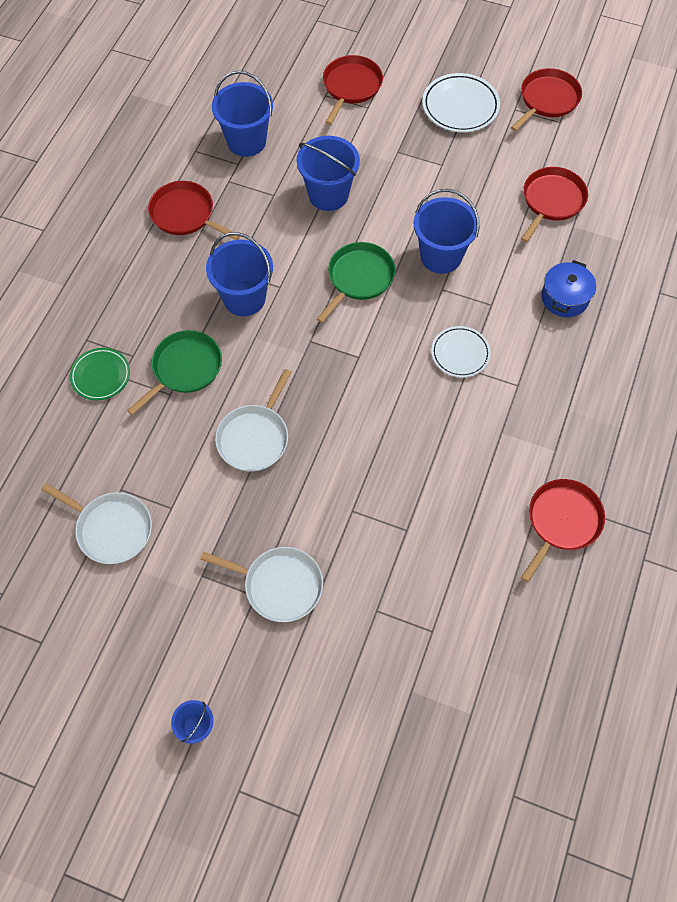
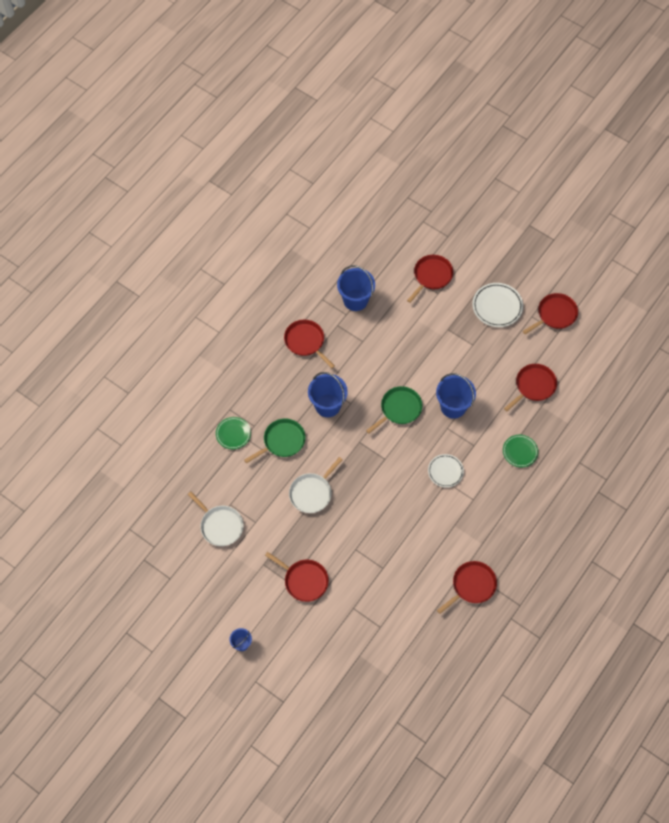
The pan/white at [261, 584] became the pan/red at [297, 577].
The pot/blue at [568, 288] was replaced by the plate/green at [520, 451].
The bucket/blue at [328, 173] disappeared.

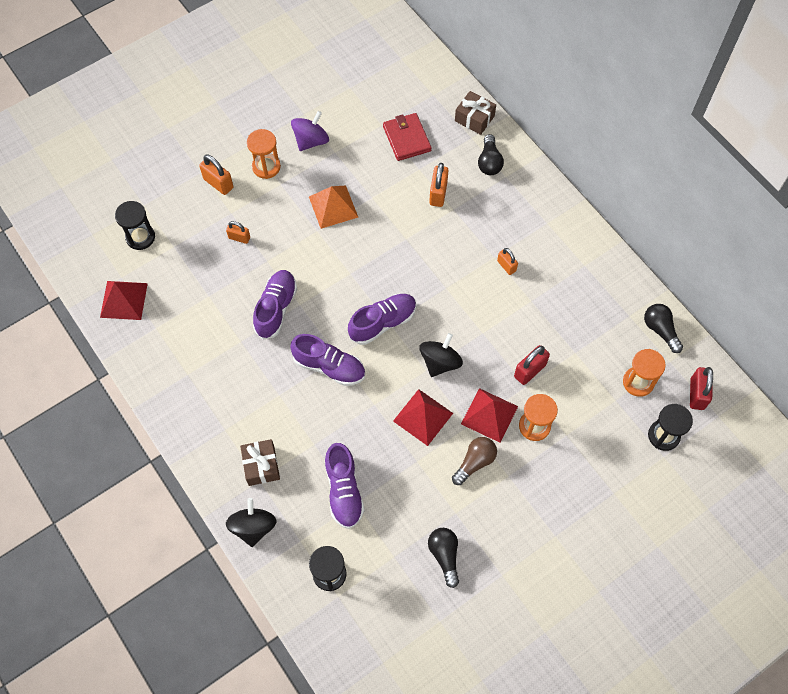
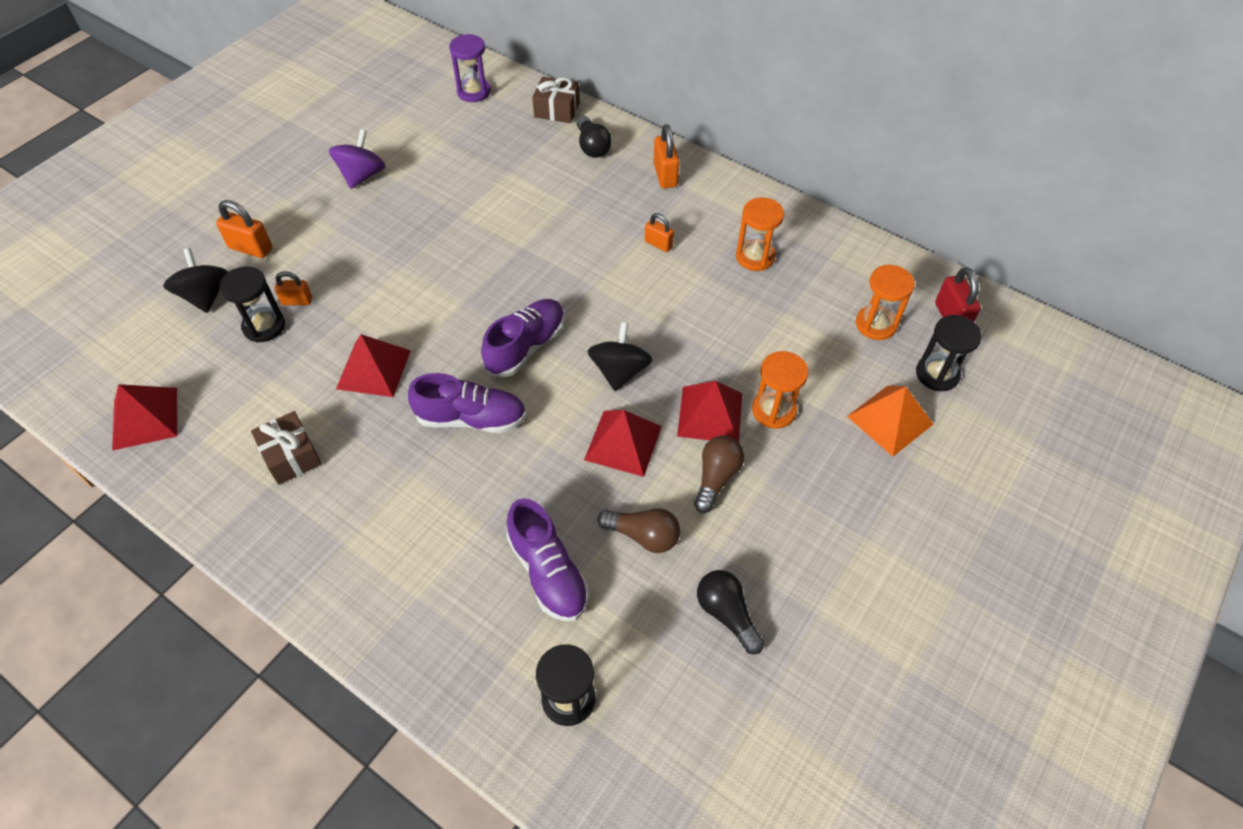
The spinning top/black moved from [251, 522] to [195, 280].
The hourglass/black moved from [135, 225] to [252, 304].
The gift/brown moved from [260, 462] to [286, 448].
The shoe/purple at [275, 305] was replaced by the pyramid/red at [373, 365].
The hourglass/purple at [470, 68] appeared.
The light bulb/brown at [639, 530] appeared.
The padlock/orange moved from [439, 185] to [666, 156].
The hourglass/orange moved from [264, 154] to [760, 234].
The pyramid/orange moved from [333, 207] to [890, 421].
The wallet/red at [407, 137] disappeared.
The padlock/red at [532, 365] disappeared.
The light bulb/black at [663, 328] disappeared.

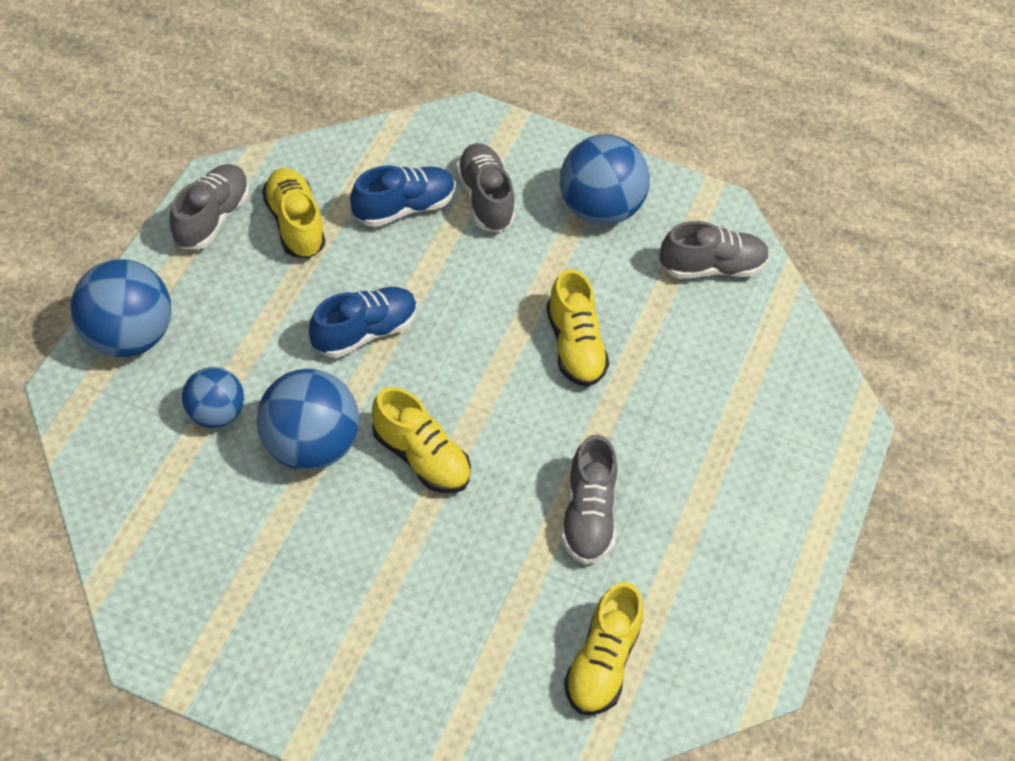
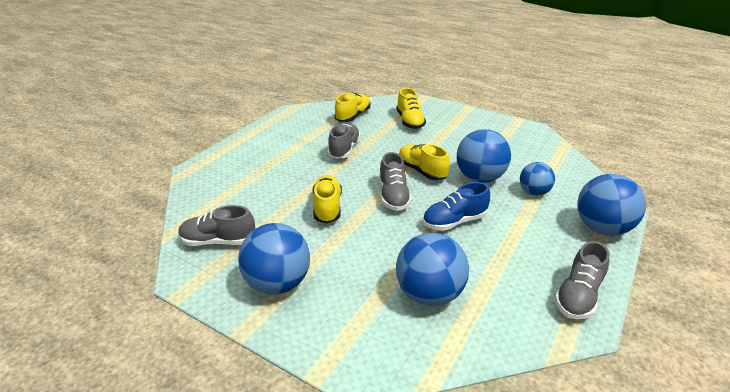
The shoe/grey moved from [485, 188] to [395, 181].
The shoe/yellow moved from [293, 213] to [411, 108].
The shoe/blue at [402, 196] was replaced by the ball/blue at [432, 269].

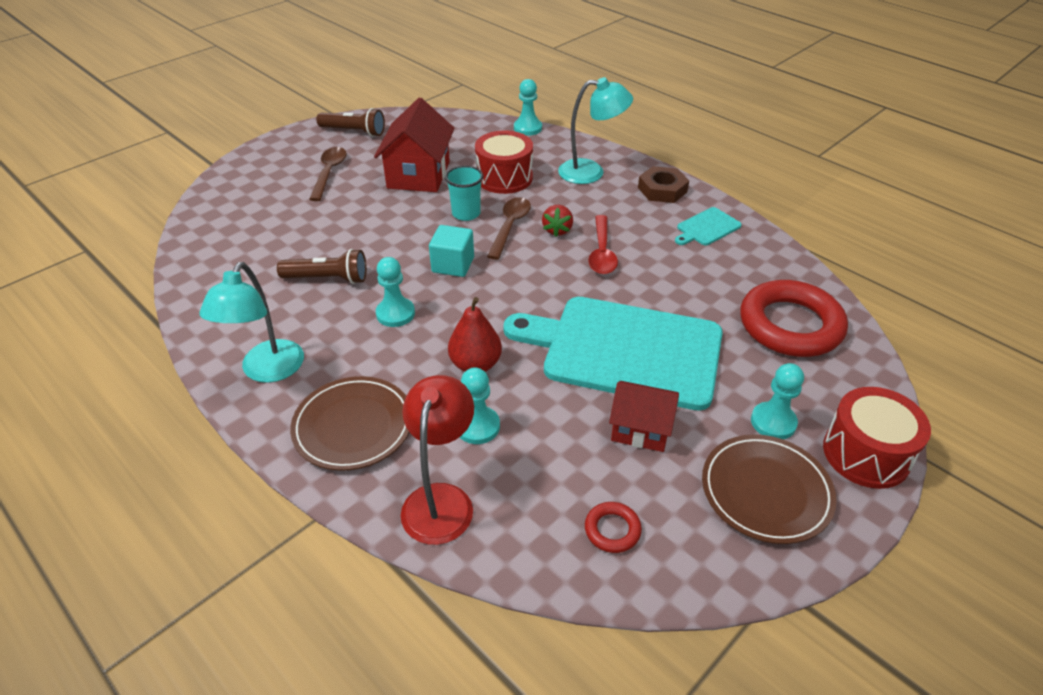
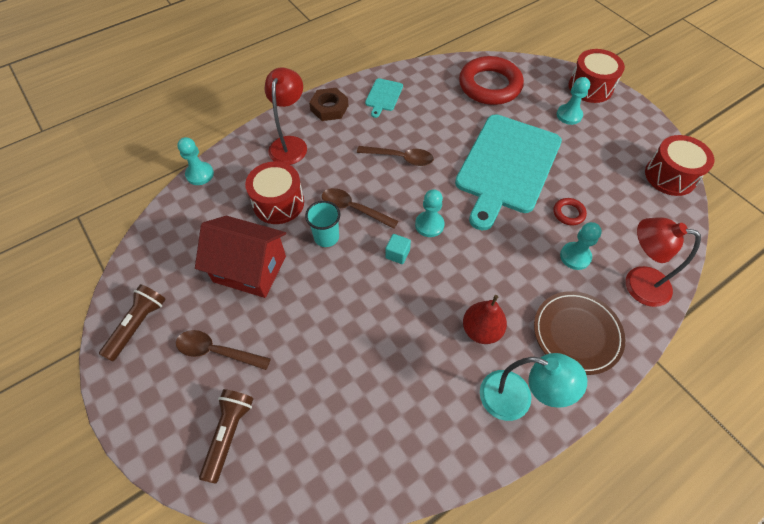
The flashlight/brown moved from [322, 266] to [226, 436].
The lamp/turquoise at [595, 130] became the lamp/red at [286, 116].
The spoon/red at [603, 244] became the spoon/brown at [395, 156].
The cutting board/turquoise at [708, 226] turned 45 degrees clockwise.
The cube/turquoise at [451, 251] changed to 0.66 times the size.
The pawn/turquoise moved from [395, 292] to [429, 213].
The pear/red moved from [475, 334] to [485, 319].
The ring/red moved from [613, 527] to [570, 211].
The drum/red at [679, 165] appeared.
The strawberry/red at [557, 221] disappeared.
The house/red at [644, 416] disappeared.
The plate/brown at [769, 489] disappeared.

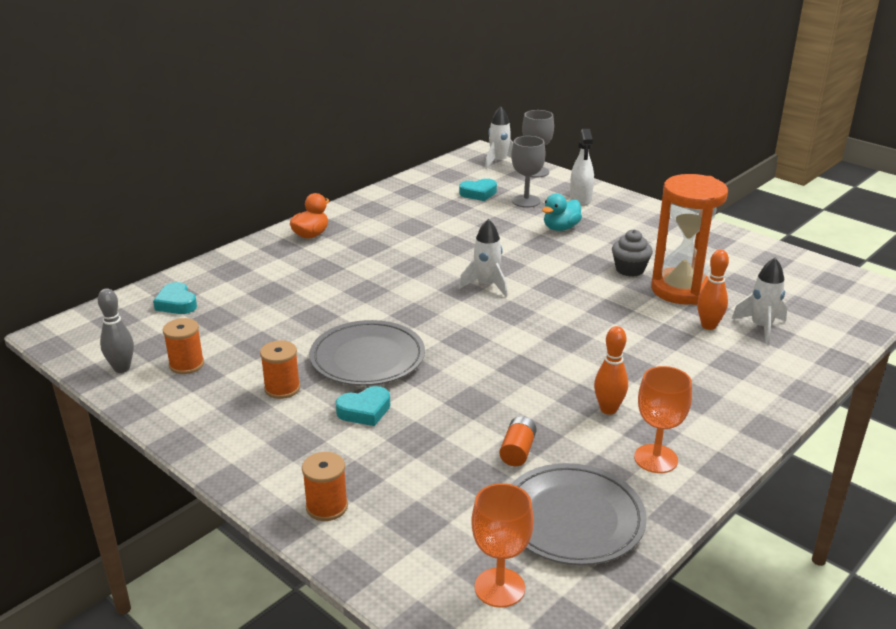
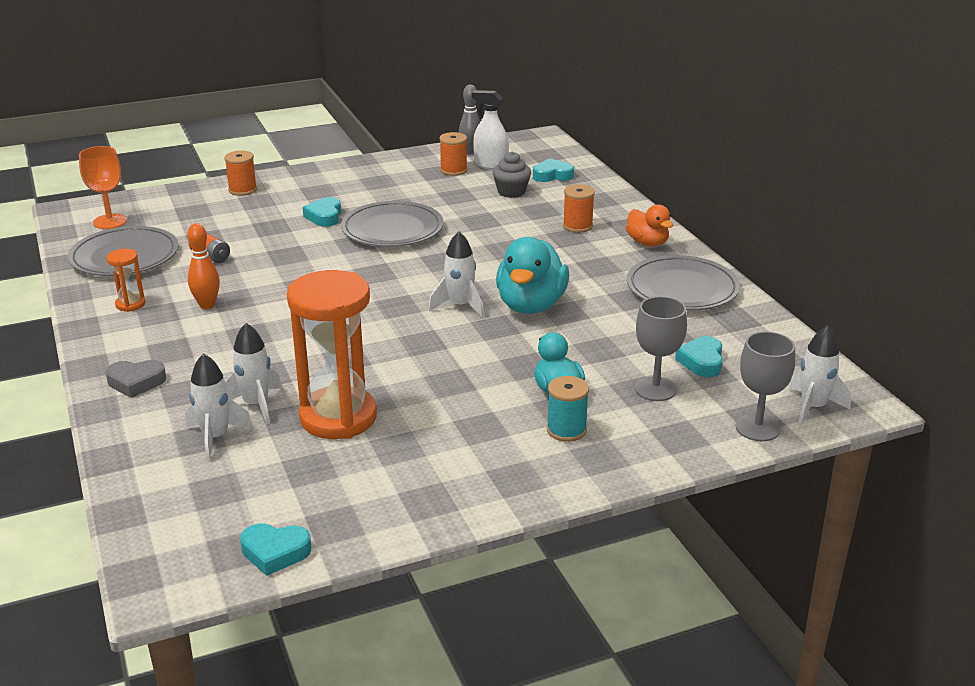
The goblet/orange at [663, 419] was replaced by the hourglass/orange at [126, 280].
The heart/grey at [136, 379] appeared.
The bowling pin/orange at [713, 289] was replaced by the rocket/white at [253, 373].
The heart/turquoise at [275, 549] appeared.
The spray bottle/white moved from [582, 167] to [490, 130].
The cupcake/grey moved from [632, 253] to [511, 175].
The duck/turquoise at [532, 275] appeared.
The spool/turquoise at [568, 409] appeared.
The spool/orange moved from [280, 369] to [579, 208].
The plate/grey at [683, 282] appeared.

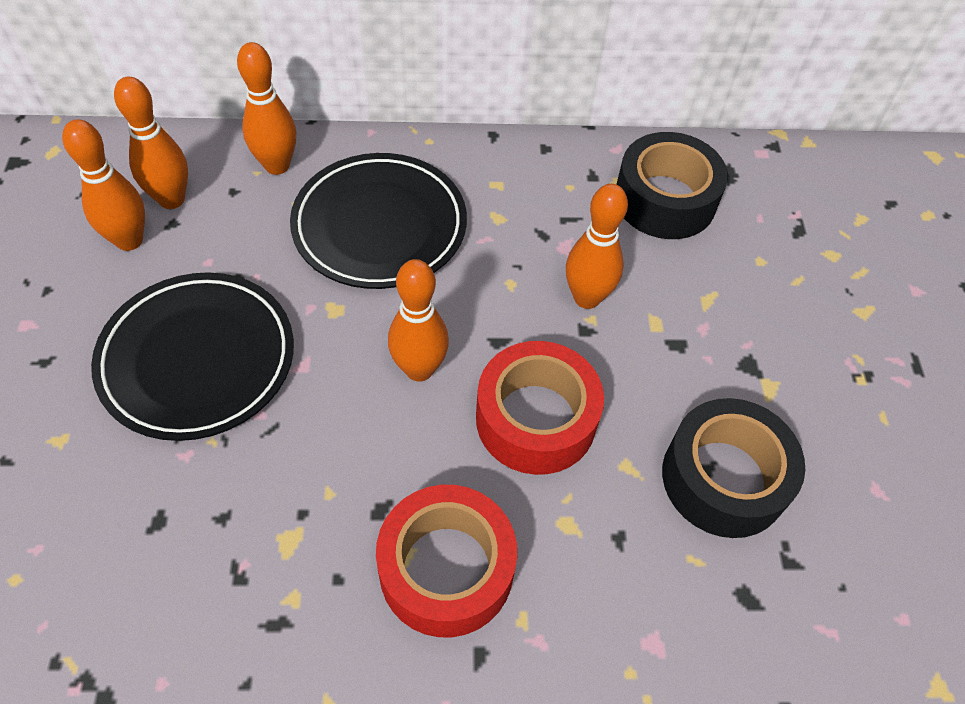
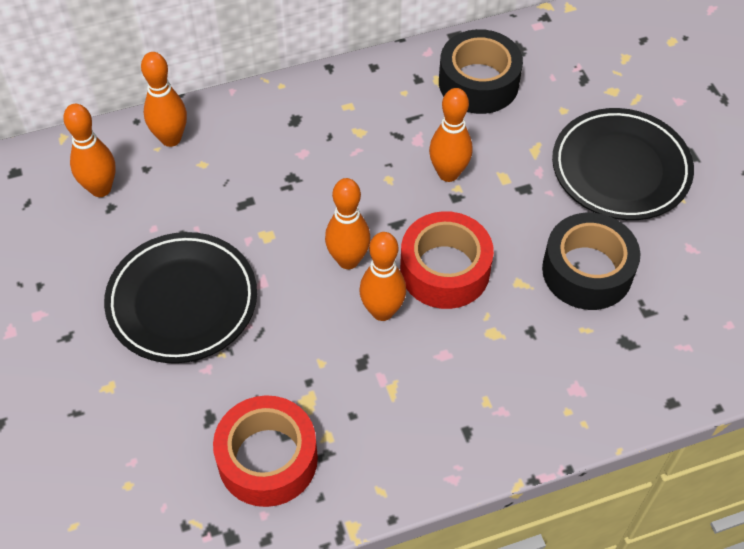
The tape/red moved from [446, 561] to [265, 451].
The bowling pin/orange moved from [103, 185] to [382, 276].
The plate/black moved from [378, 221] to [623, 164].

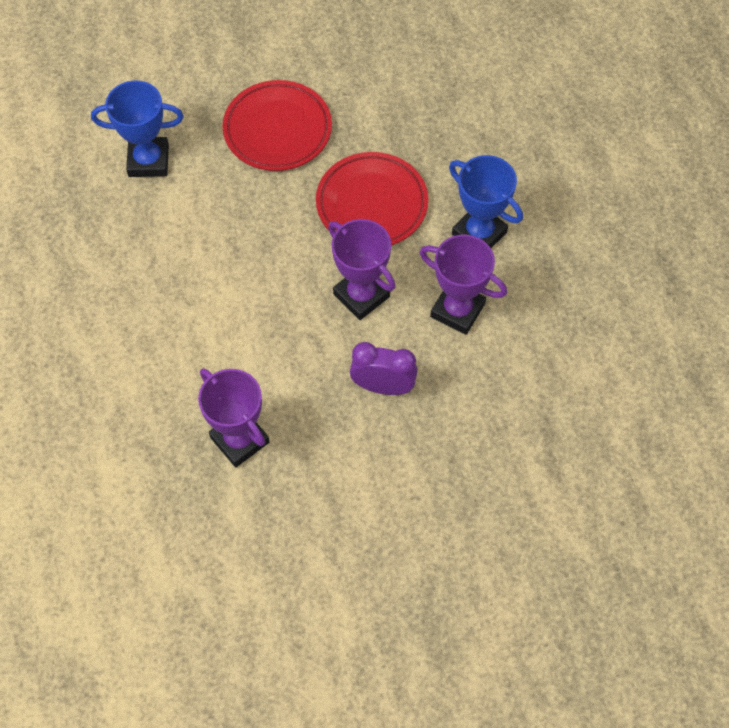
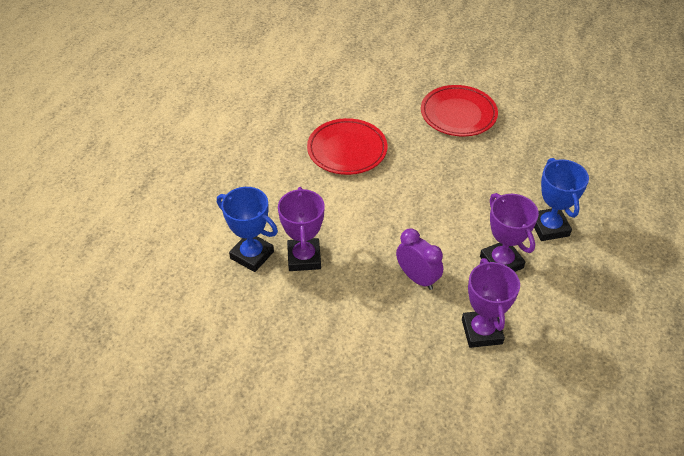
The trophy/blue moved from [137, 128] to [247, 229].
The plate/red moved from [372, 198] to [347, 146].
The trophy/purple moved from [362, 269] to [491, 303].

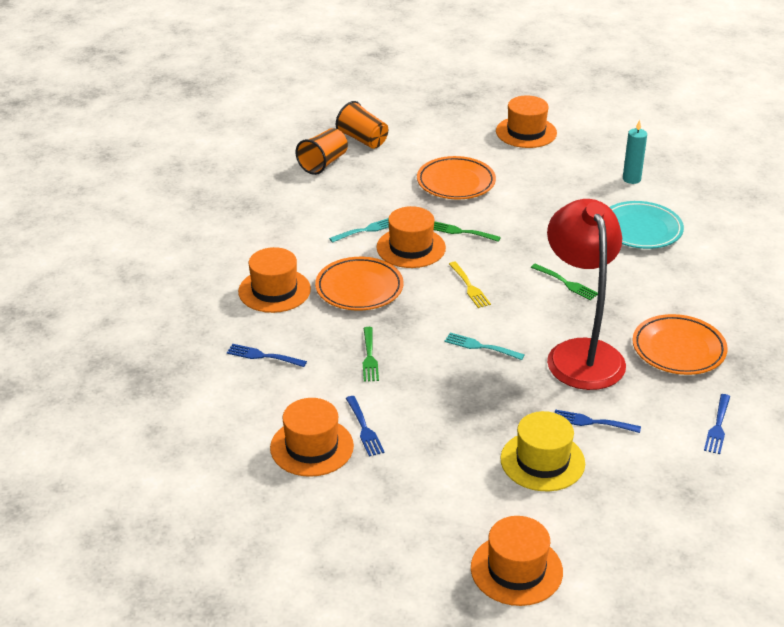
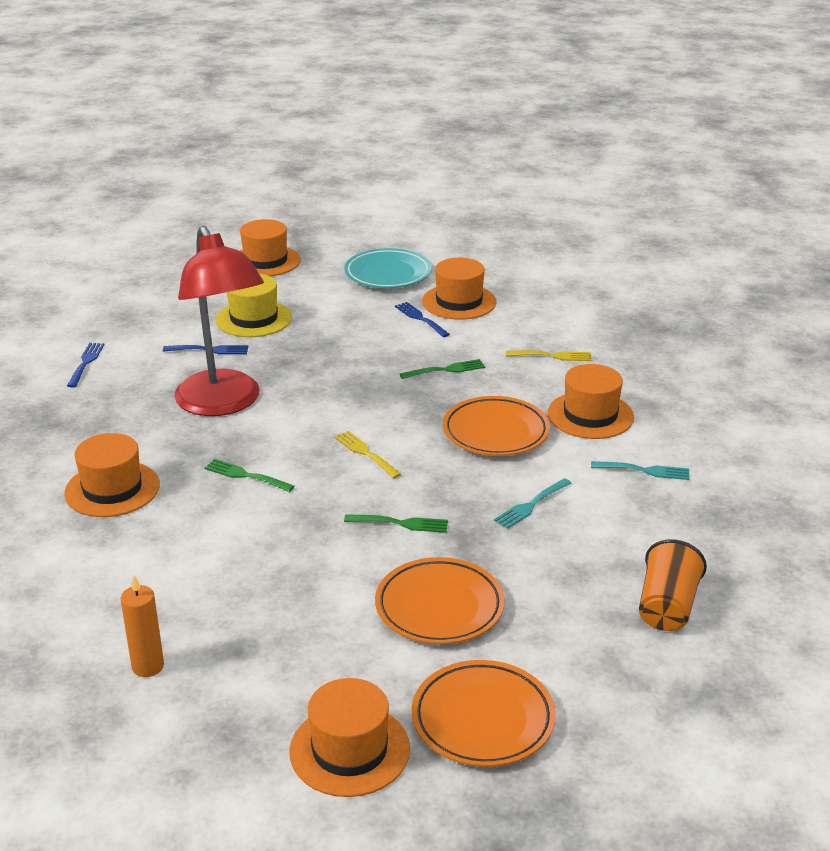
The hat/orange moved from [411, 237] to [112, 475].
The candle/turquoise at [635, 152] became the candle/orange at [142, 626].
The plate/turquoise moved from [646, 225] to [388, 268].
The fork/green at [371, 354] turned 90 degrees clockwise.
The plate/orange moved from [680, 344] to [484, 713].
The fork/blue at [267, 355] became the fork/yellow at [548, 355].
The fork/turquoise moved from [485, 346] to [640, 470].
The cup/orange at [362, 125] disappeared.

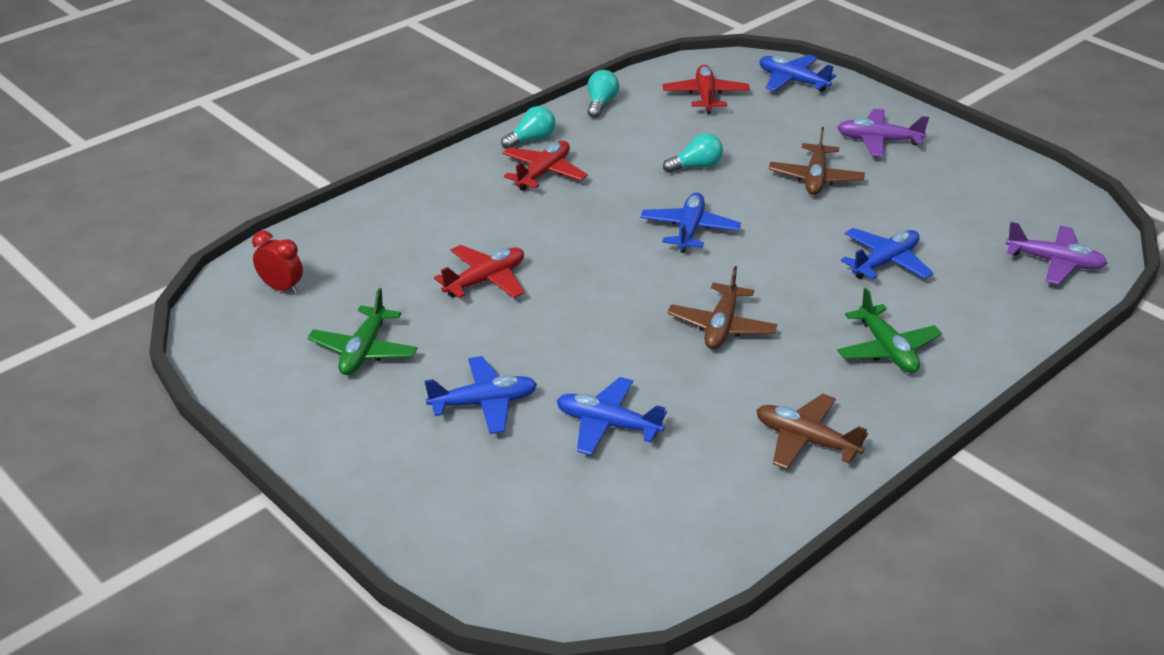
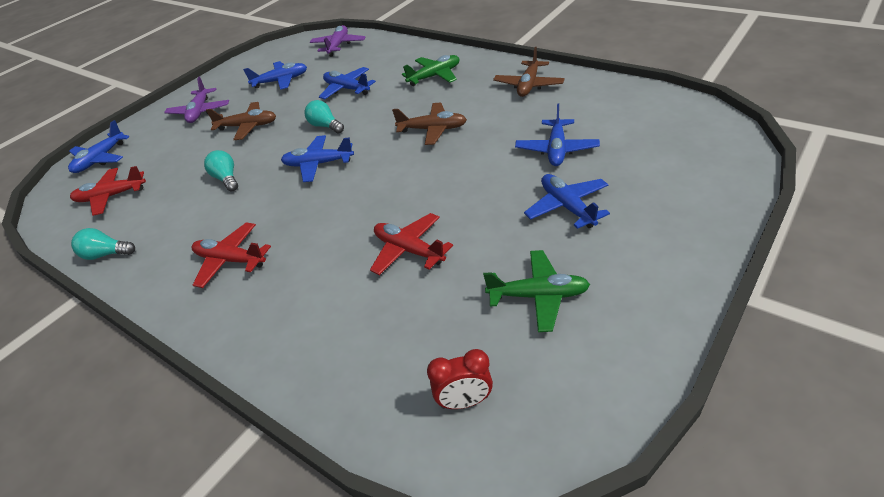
The plane/blue at [275, 75] appeared.
The light bulb/turquoise moved from [528, 127] to [324, 116].
The clock/red at [277, 262] turned 120 degrees counterclockwise.

